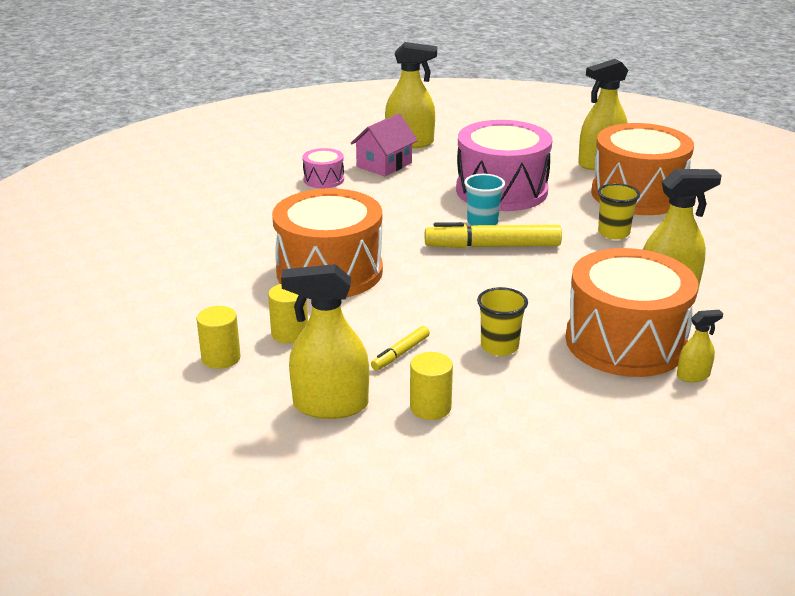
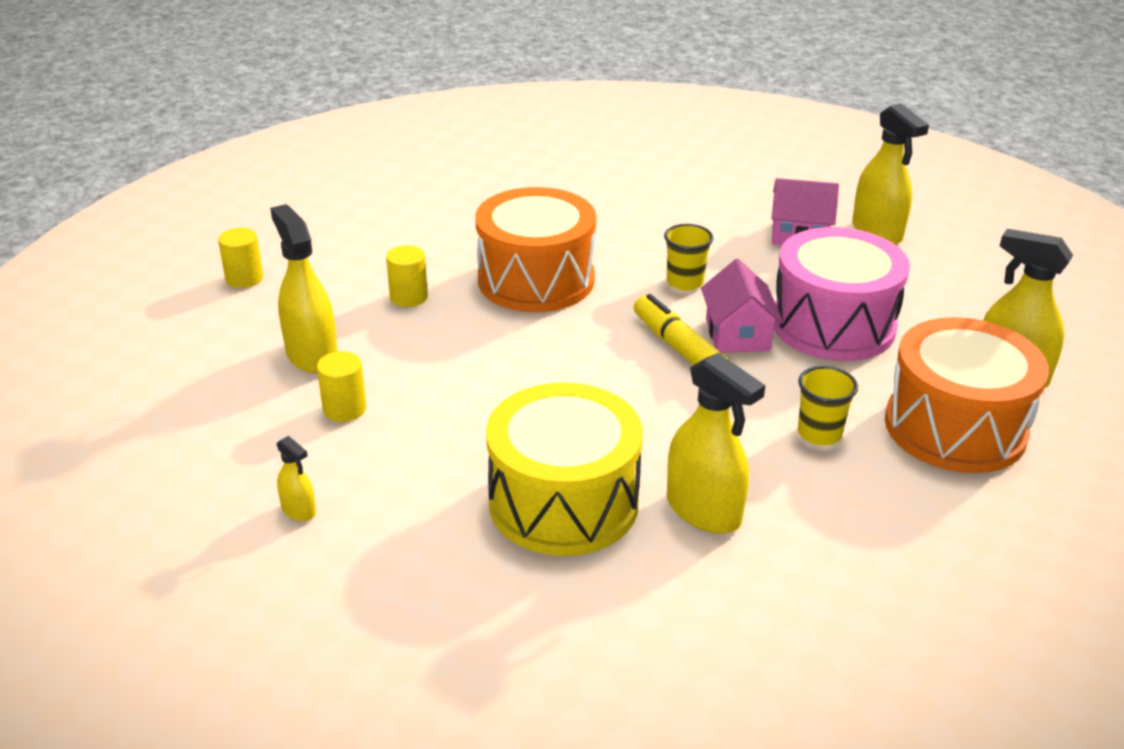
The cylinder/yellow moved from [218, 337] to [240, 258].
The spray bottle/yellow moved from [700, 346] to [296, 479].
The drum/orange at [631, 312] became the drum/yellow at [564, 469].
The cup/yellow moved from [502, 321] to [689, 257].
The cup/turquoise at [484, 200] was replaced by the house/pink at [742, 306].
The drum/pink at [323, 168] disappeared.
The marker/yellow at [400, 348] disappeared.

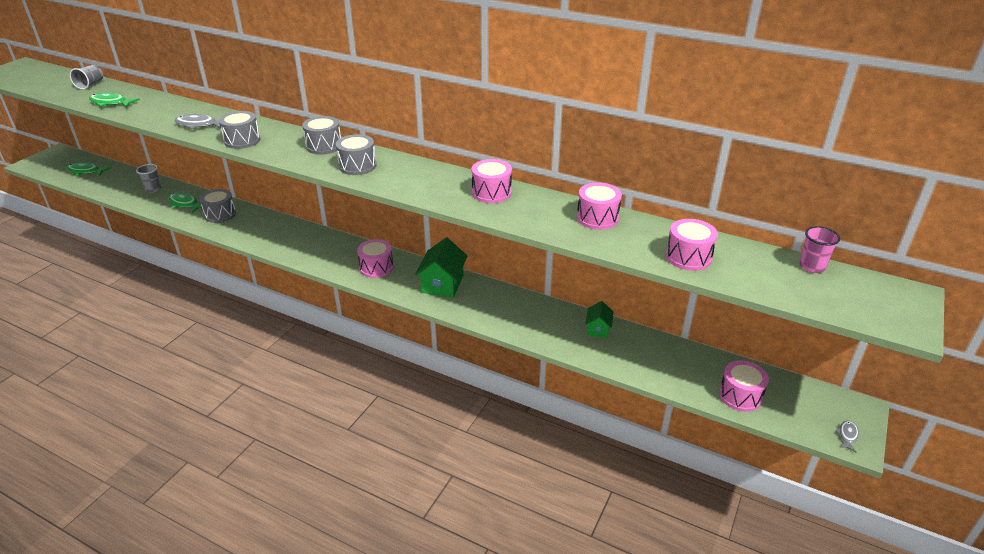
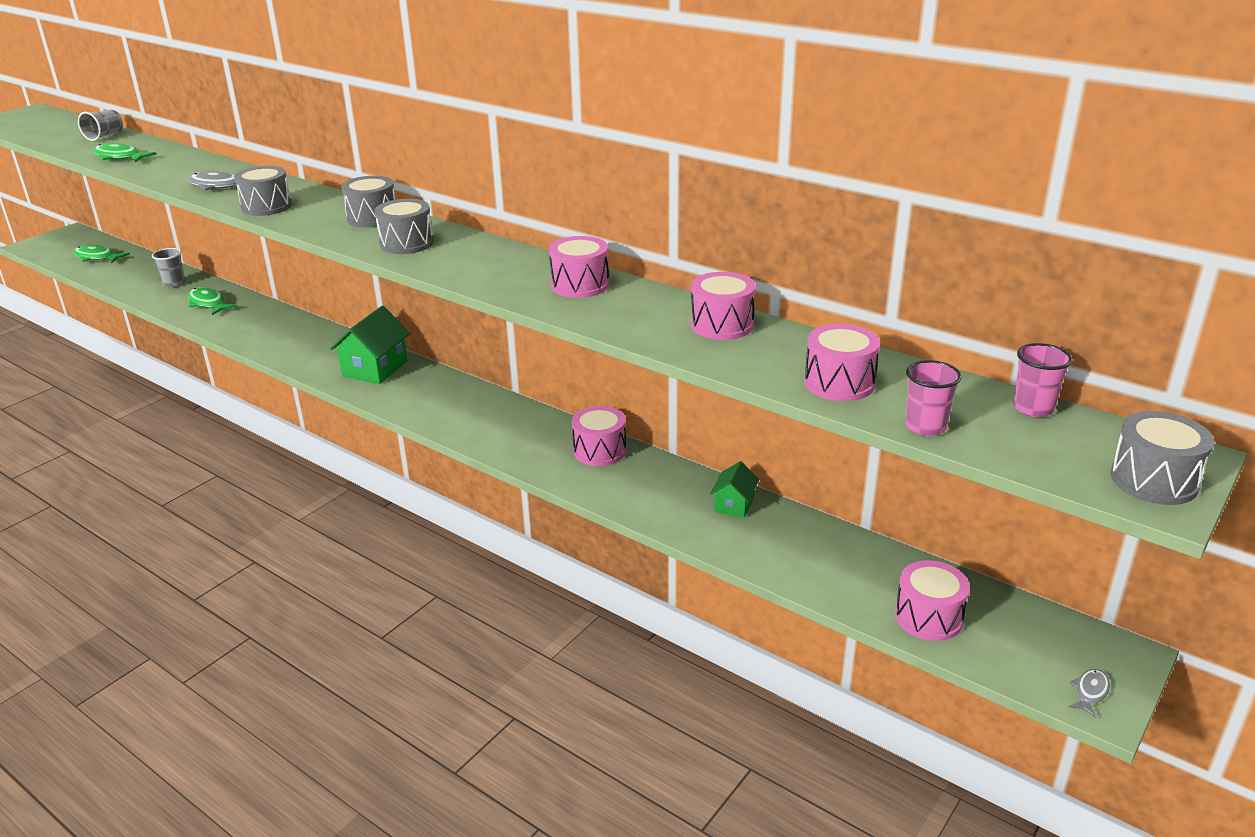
The house/green moved from [441, 267] to [370, 345].
The drum/pink moved from [375, 258] to [599, 436].
The cup/pink at [933, 398] appeared.
The drum/grey moved from [218, 206] to [1162, 458].

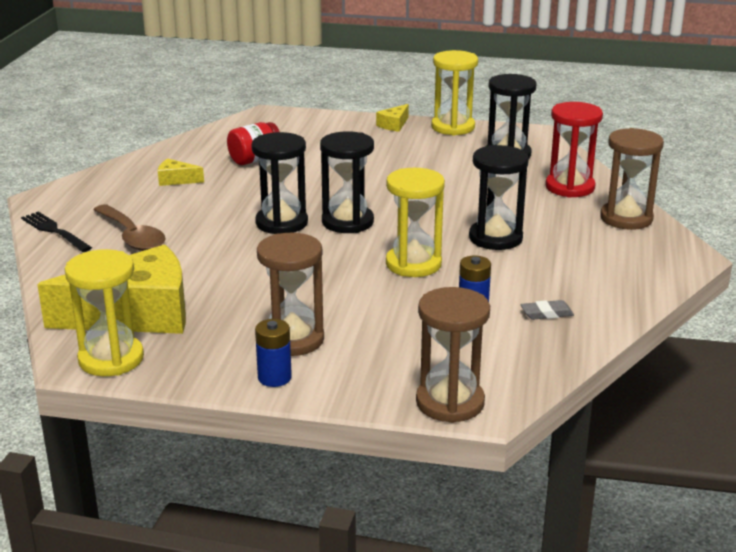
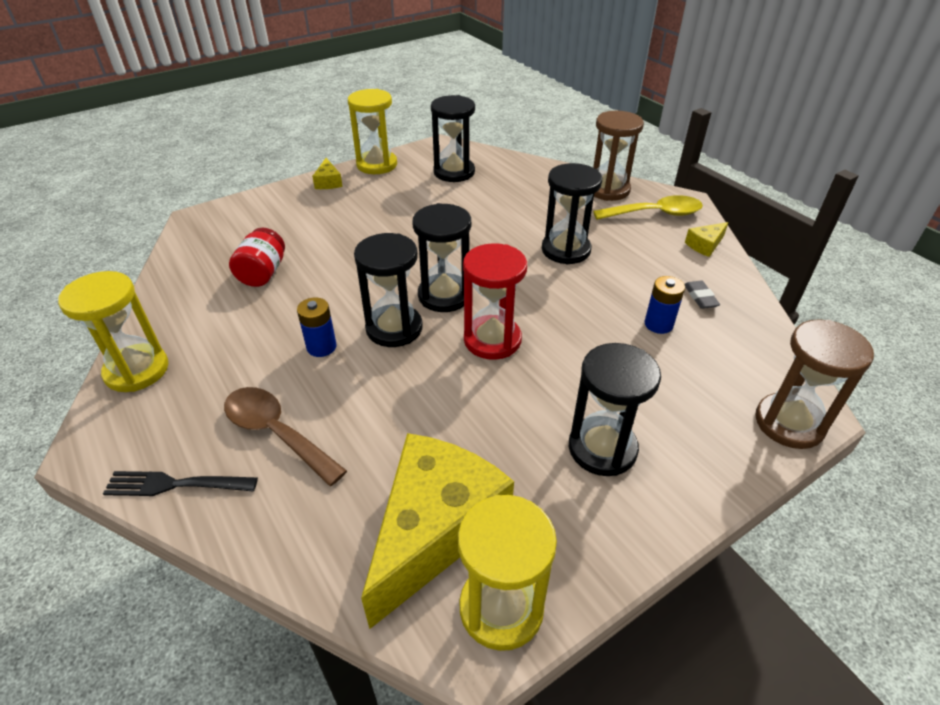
The hourglass/yellow moved from [415, 222] to [113, 331].
The spoon/brown at [129, 227] turned 150 degrees counterclockwise.
The battery/blue moved from [273, 353] to [317, 327].
The hourglass/red moved from [574, 150] to [495, 301].
The hourglass/brown at [290, 294] became the hourglass/black at [615, 409].
The spoon/yellow at [648, 207] appeared.
The eraser/grey at [547, 310] turned 45 degrees counterclockwise.
The cheese/yellow moved from [181, 172] to [707, 239].

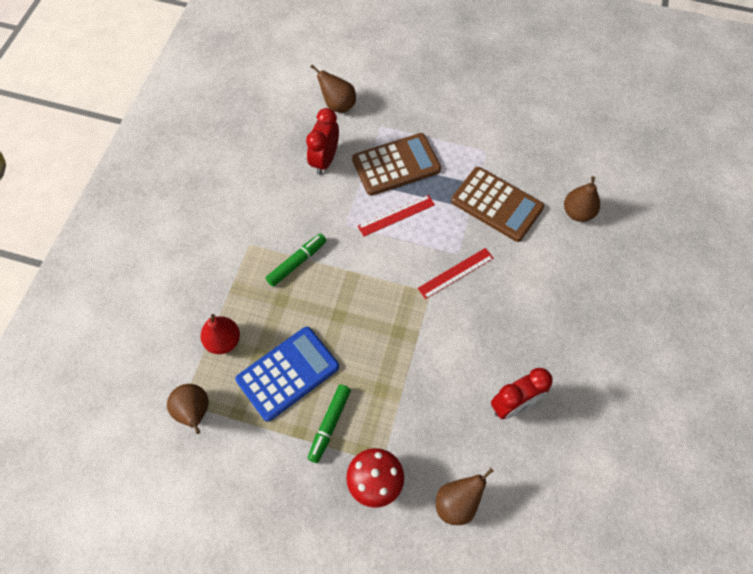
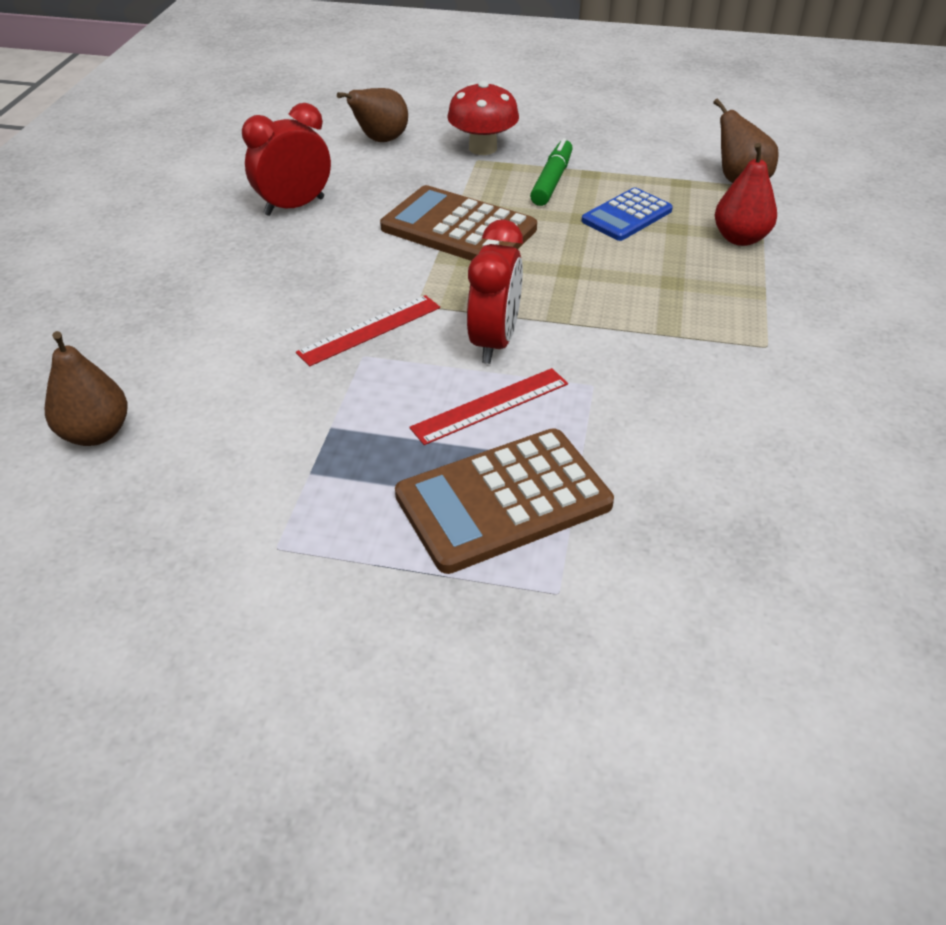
The calculator/brown moved from [497, 204] to [458, 223].
The clock/red moved from [322, 141] to [495, 291].
The calculator/blue at [287, 374] changed to 0.62 times the size.
The marker/green at [296, 260] disappeared.
The pear/brown at [333, 89] disappeared.

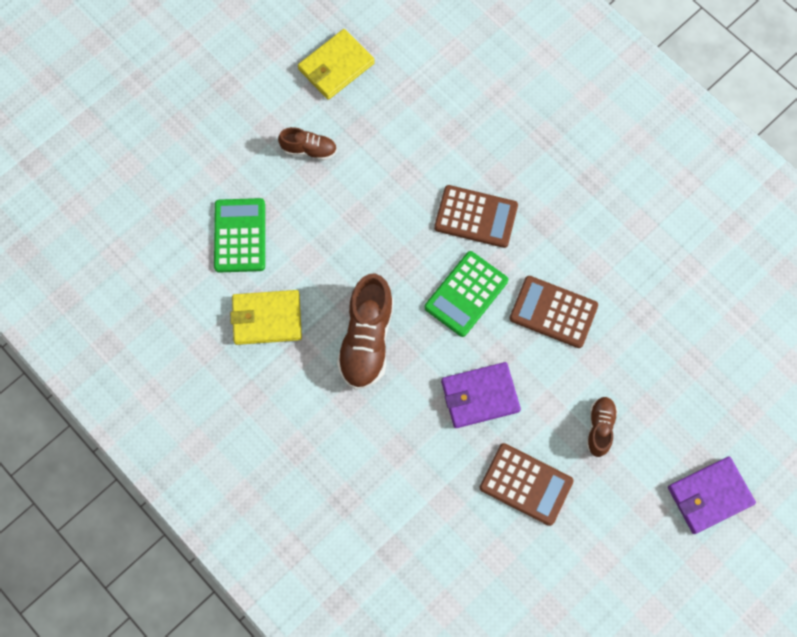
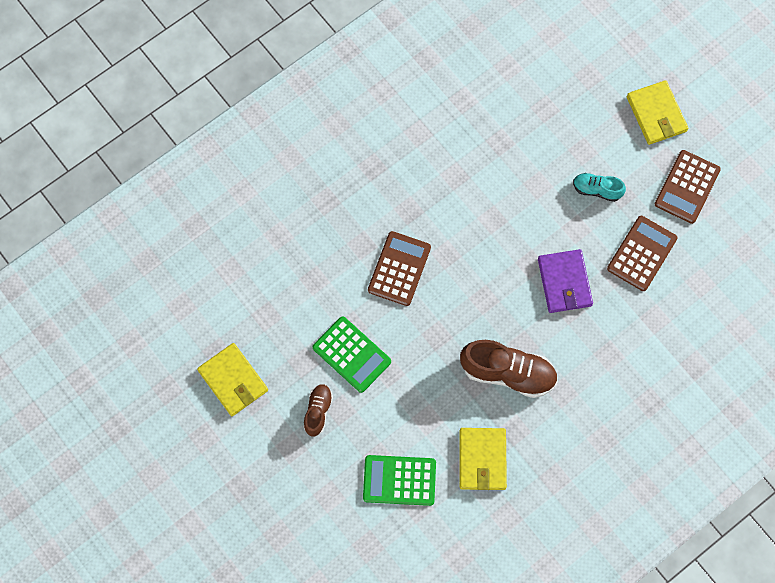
The calculator/green moved from [466, 294] to [352, 354].
The shoe/brown at [602, 427] became the shoe/turquoise at [599, 187].
The wallet/purple at [712, 495] became the wallet/yellow at [657, 112].
The calculator/brown moved from [553, 312] to [687, 187].

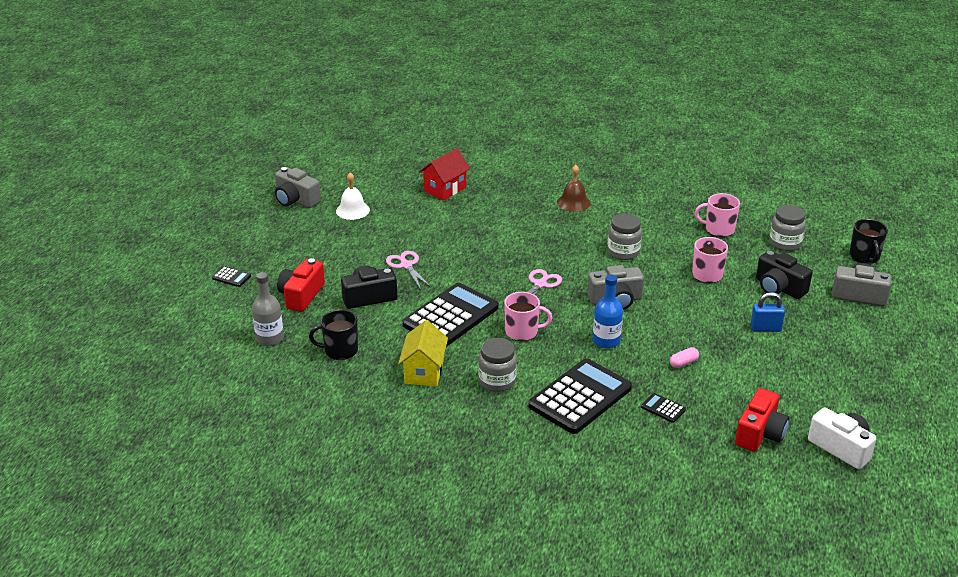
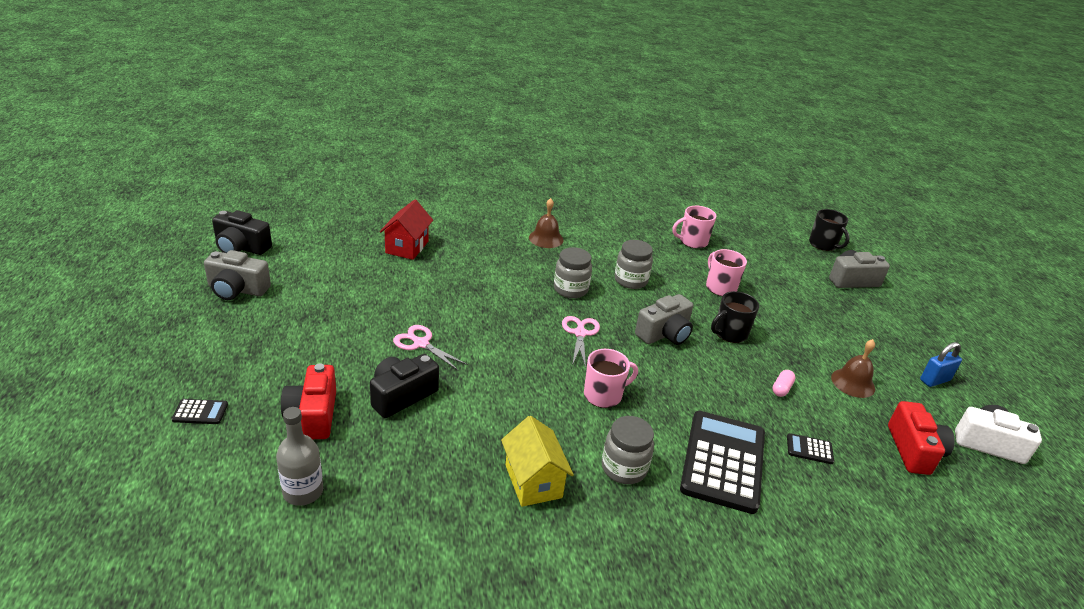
The camera/black moved from [784, 274] to [242, 232].
The jar/grey moved from [787, 228] to [573, 272].
The mug/black moved from [333, 335] to [735, 317].
The bell/brown at [853, 368] appeared.
The padlock/blue moved from [768, 312] to [941, 364].
The bell/white at [353, 196] disappeared.
The calculator/black at [451, 315] disappeared.
The bottle/blue at [608, 311] disappeared.

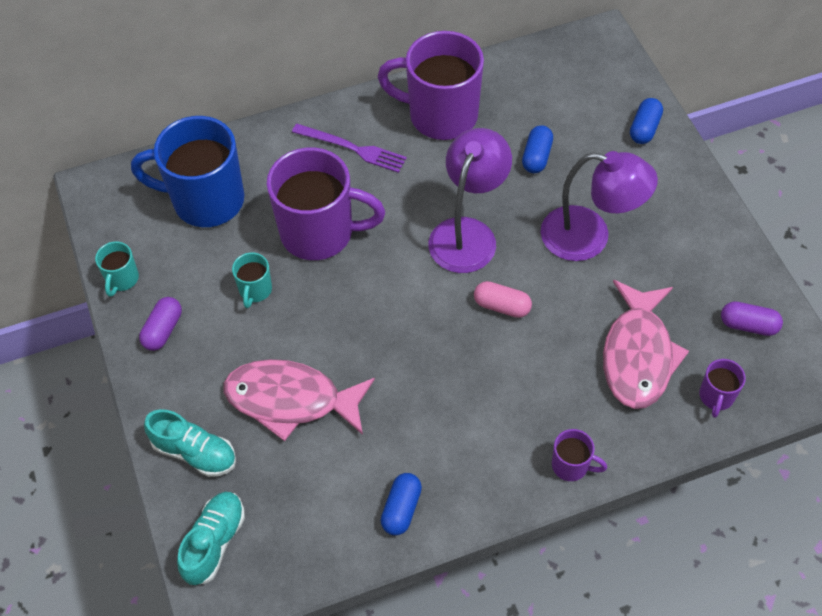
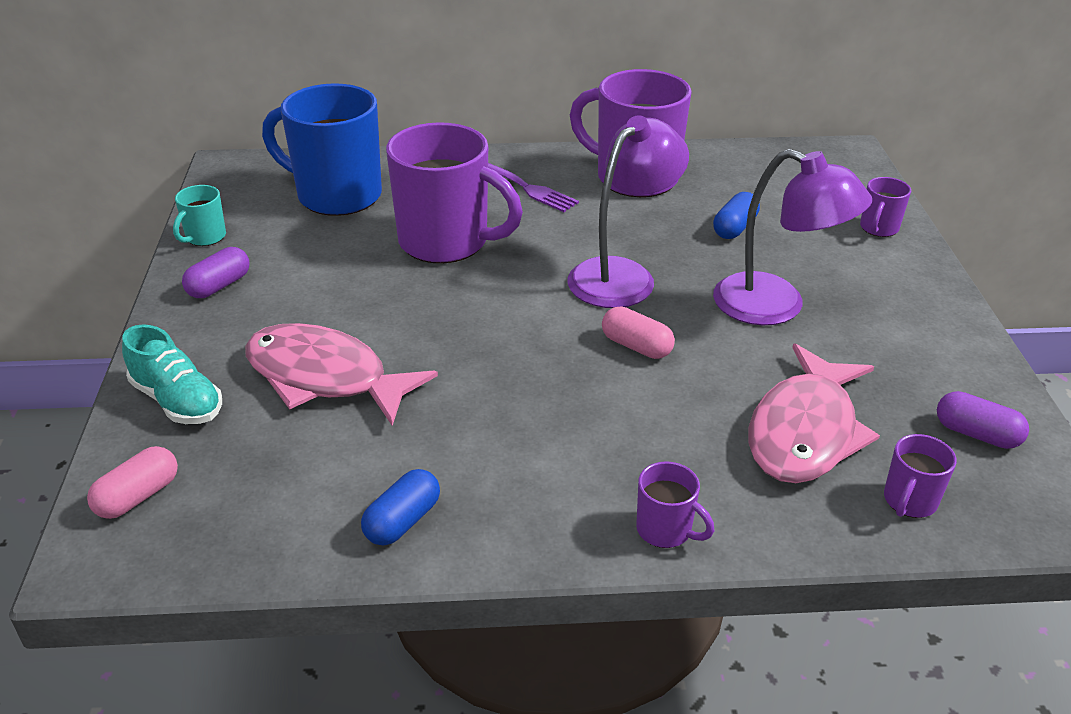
The shoe/turquoise at [211, 538] was replaced by the capsule/pink at [132, 482].
The capsule/blue at [646, 121] was replaced by the mug/purple at [885, 207].
The mug/turquoise at [252, 280] disappeared.

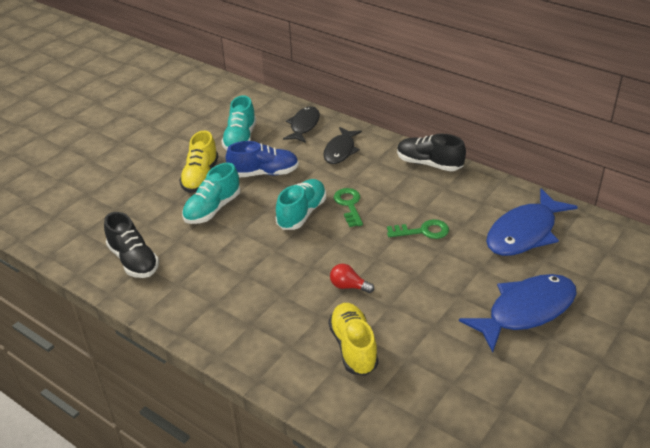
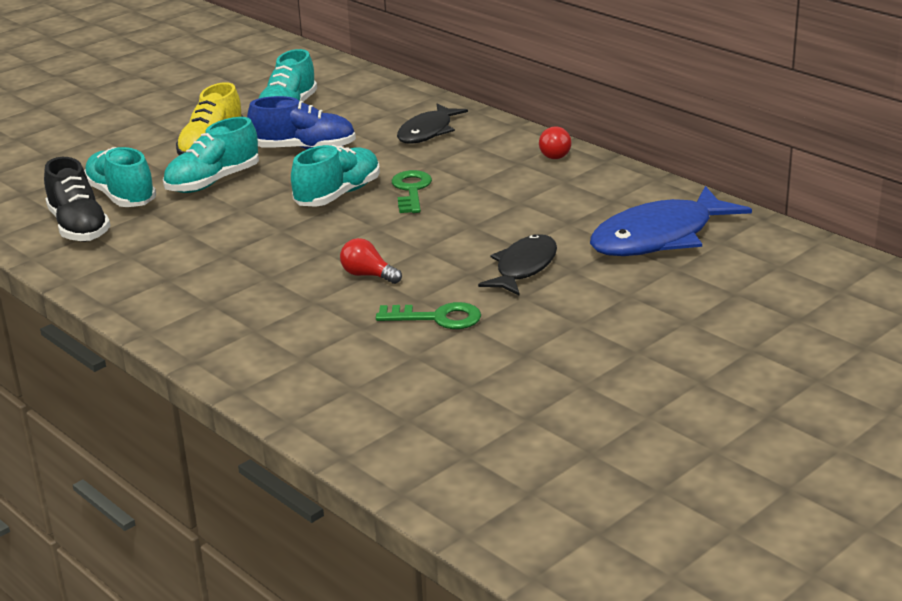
The shoe/turquoise at [120, 177] appeared.
The key/green moved from [418, 229] to [428, 315].
The fish/black moved from [301, 124] to [517, 265].
The shoe/black at [431, 152] was replaced by the light bulb/red at [555, 142].
The shoe/yellow at [353, 339] disappeared.
The fish/blue at [518, 313] disappeared.

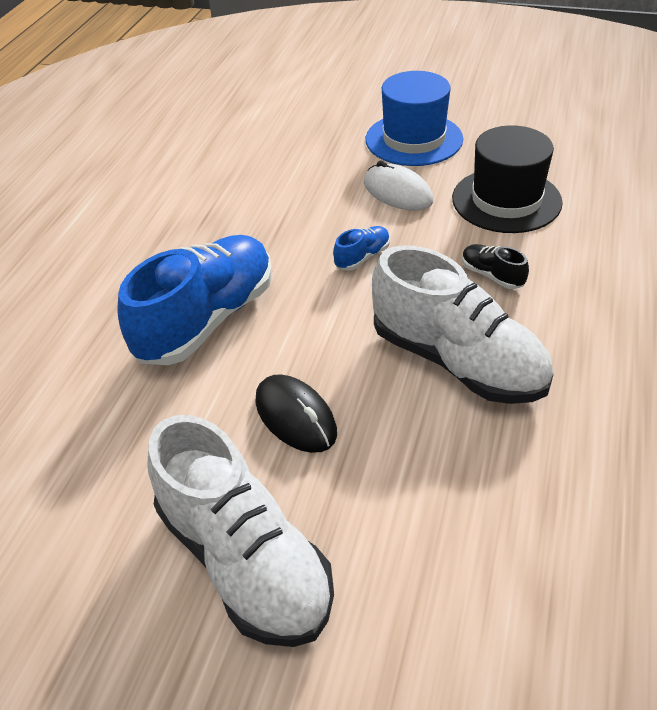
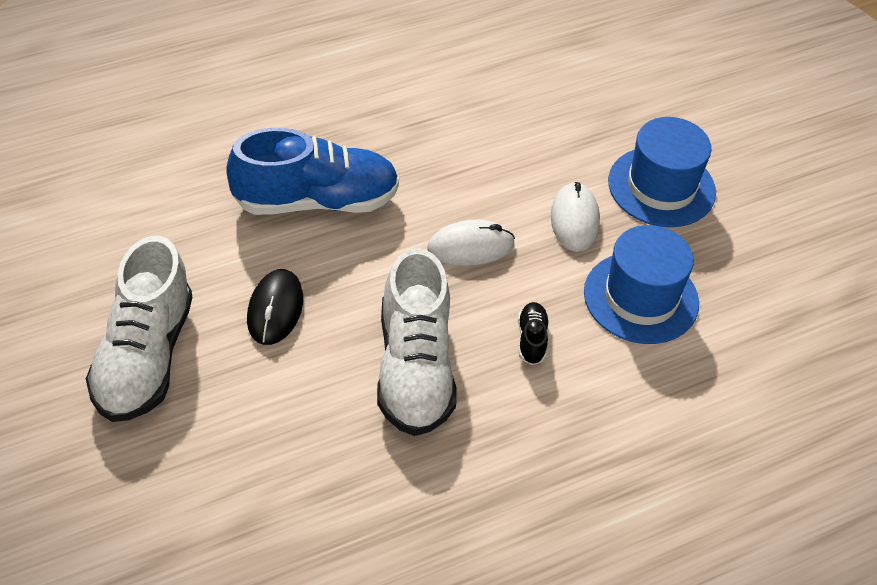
The shoe/blue at [361, 248] was replaced by the mouse/white at [471, 243].
The hat/black at [507, 179] became the hat/blue at [641, 284].

